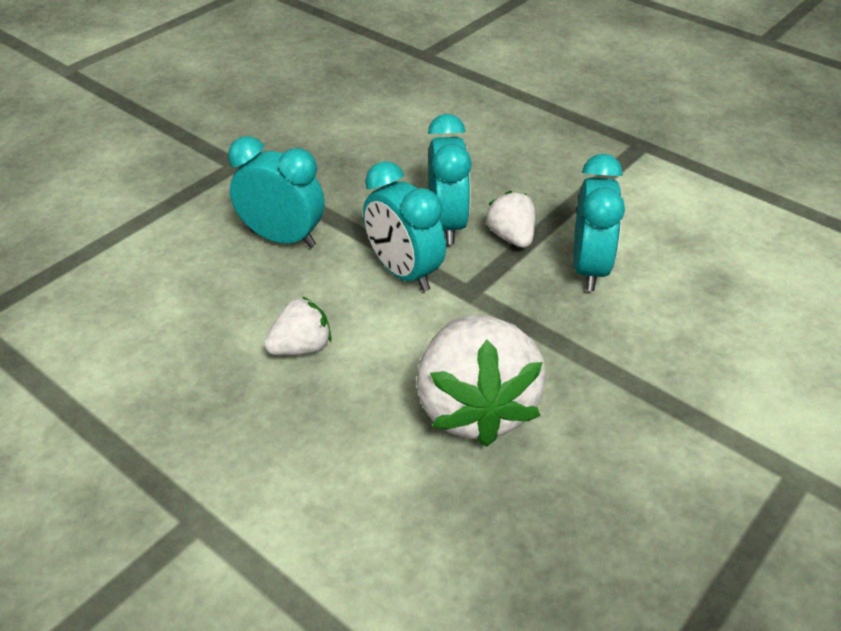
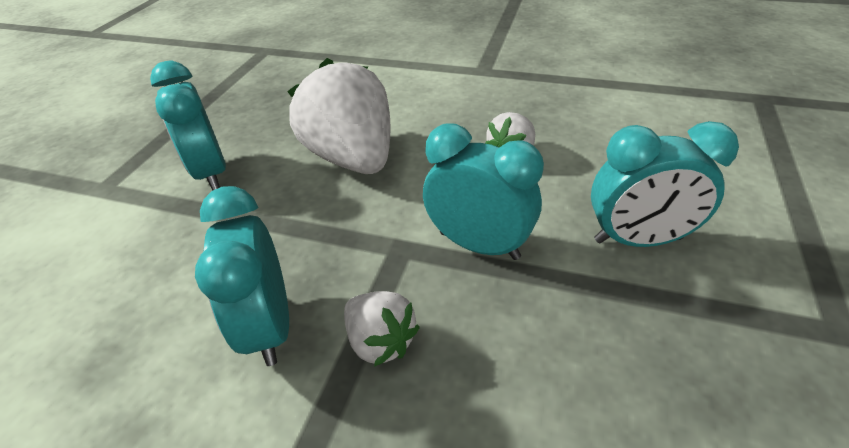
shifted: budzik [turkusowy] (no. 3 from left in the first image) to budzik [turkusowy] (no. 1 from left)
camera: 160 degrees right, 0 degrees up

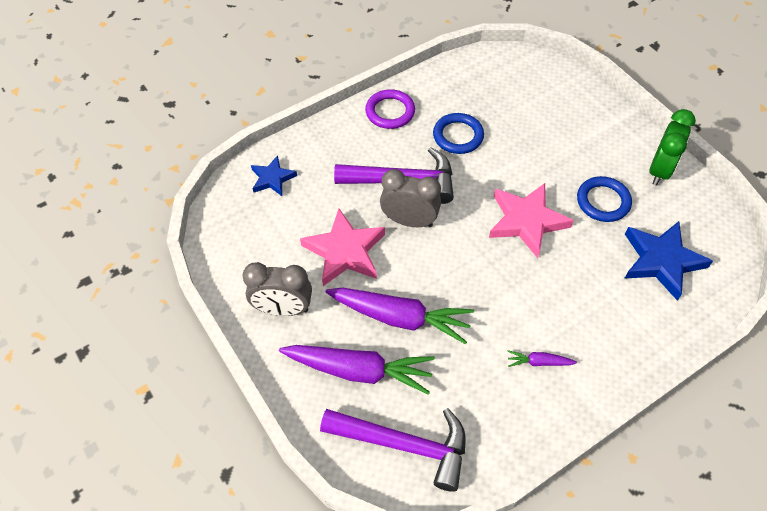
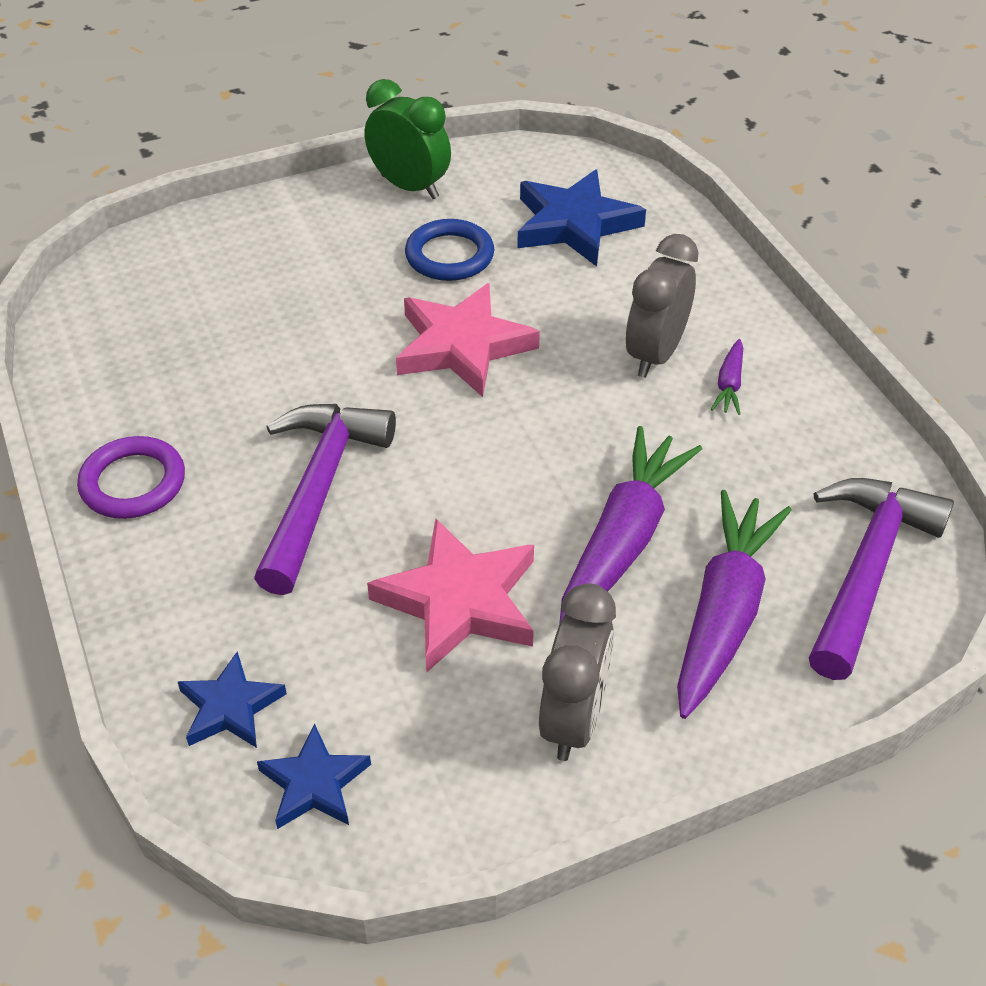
gone: pierścień [niebieski] (no. 1 from left)
new: gwiazda [niebieski] (no. 2 from left)
shifted: budzik [szary] (no. 2 from left)
camera: 80 degrees left, 10 degrees down

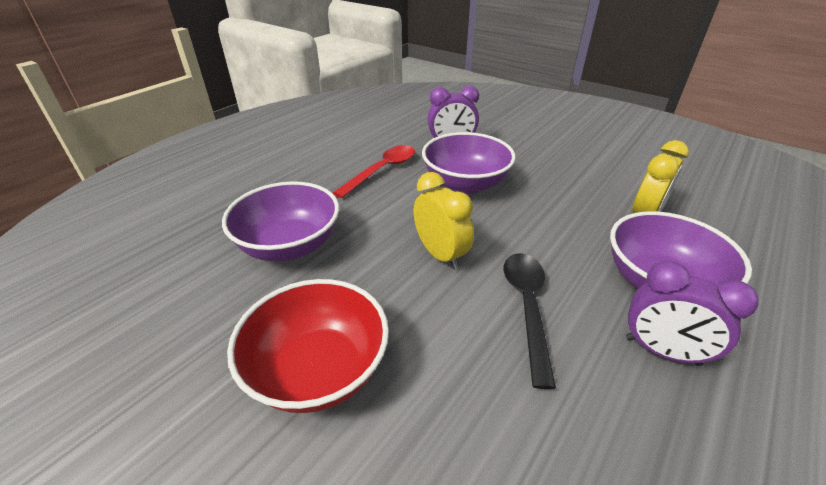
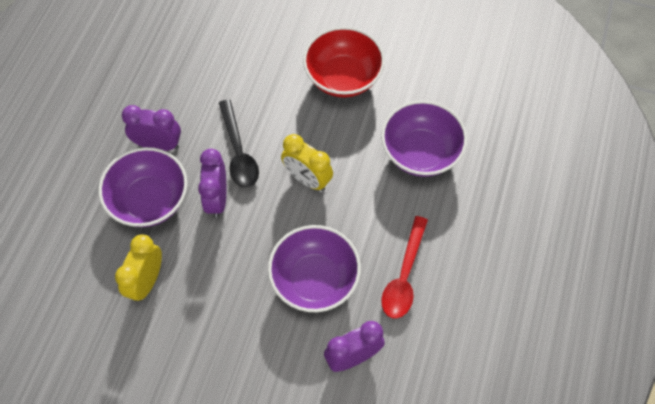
new: budzik [fioletowy] (no. 2 from left)
camera: 160 degrees right, 25 degrees up

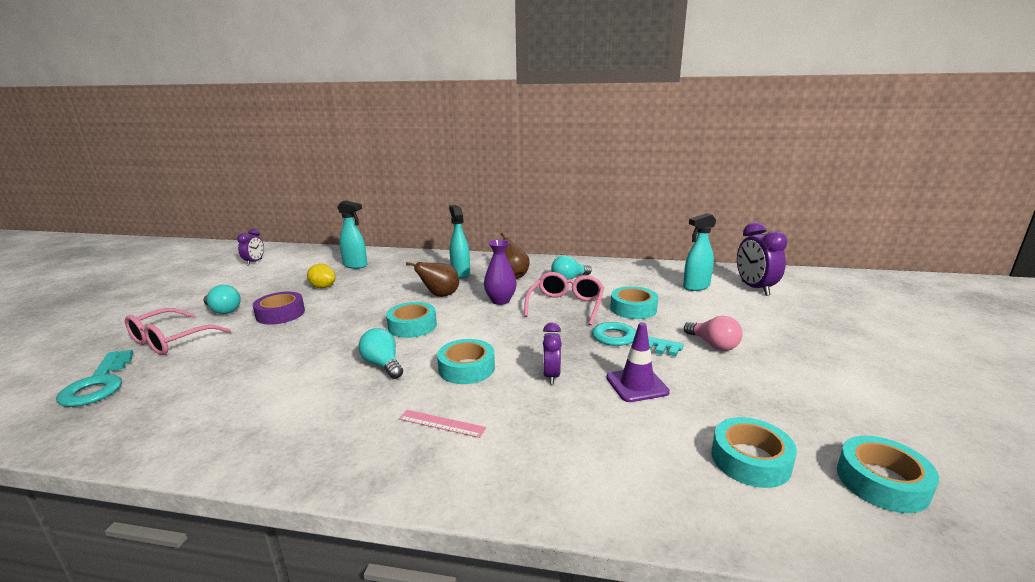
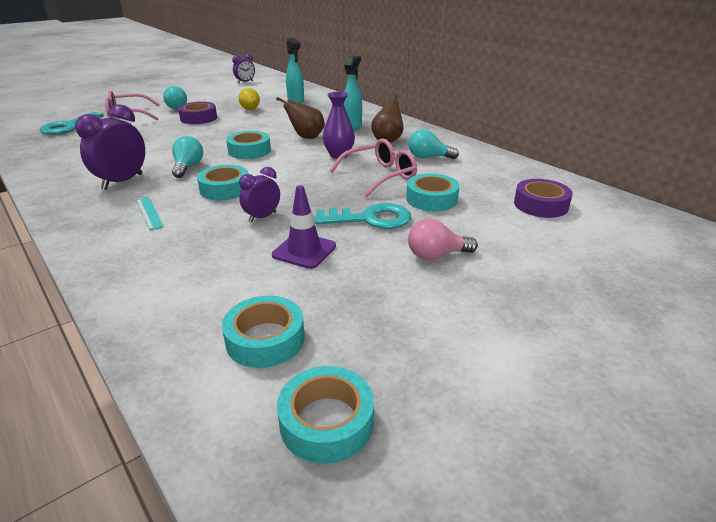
shifted: budzik [fioletowy] (no. 3 from left in the first image) to budzik [fioletowy] (no. 1 from left)
swapped: spryskiwacz [turkusowy] (no. 3 from left) to taśma klejąca [fioletowy] (no. 2 from left)
repainted: linijka [różowy] to linijka [turkusowy]
rotated: klucz [turkusowy] (no. 2 from left) 105 degrees clockwise; żarówka [różowy] 75 degrees clockwise
camera: 40 degrees right, 10 degrees up

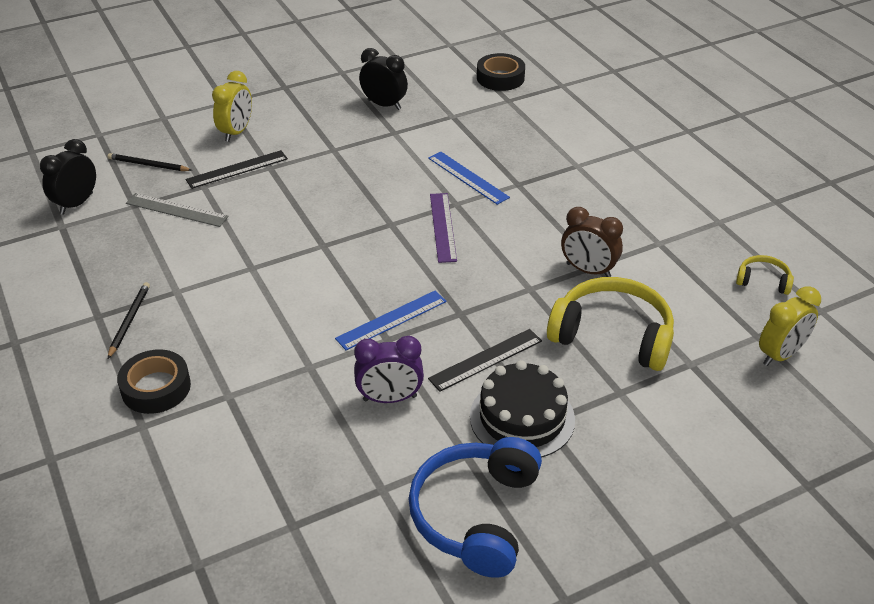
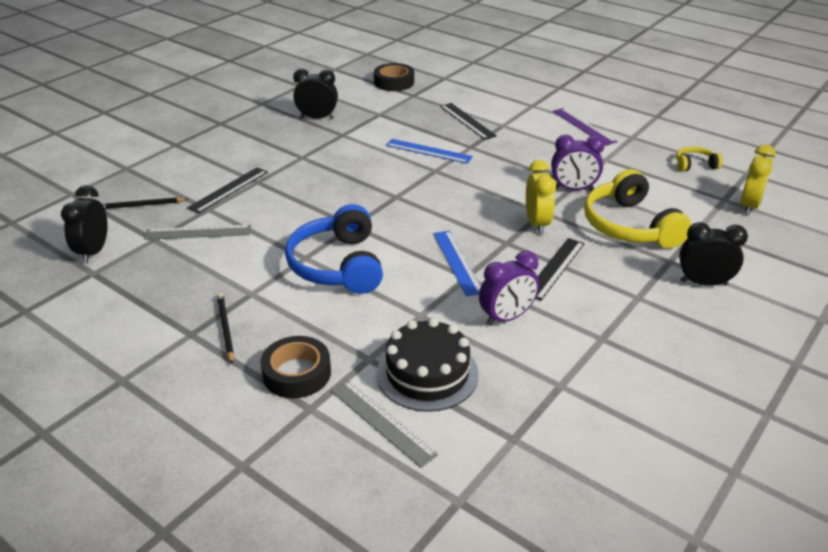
new: linijka [szary] (no. 2 from left); linijka [czarny] (no. 2 from left); budzik [czarny] (no. 3 from left)
shifted: budzik [żółty] (no. 1 from left); słuchawki [niebieski]; linijka [fioletowy]; tort [czarny]
repainted: budzik [brązowy] to budzik [fioletowy] (no. 2 from left)
rotated: linijka [niebieski] (no. 1 from left in the first image) 45 degrees counterclockwise; słuchawki [żółty] (no. 1 from left) 105 degrees counterclockwise
camera: 25 degrees left, 5 degrees down

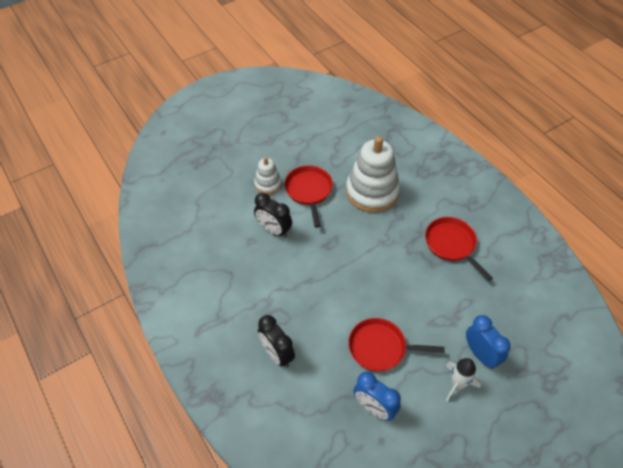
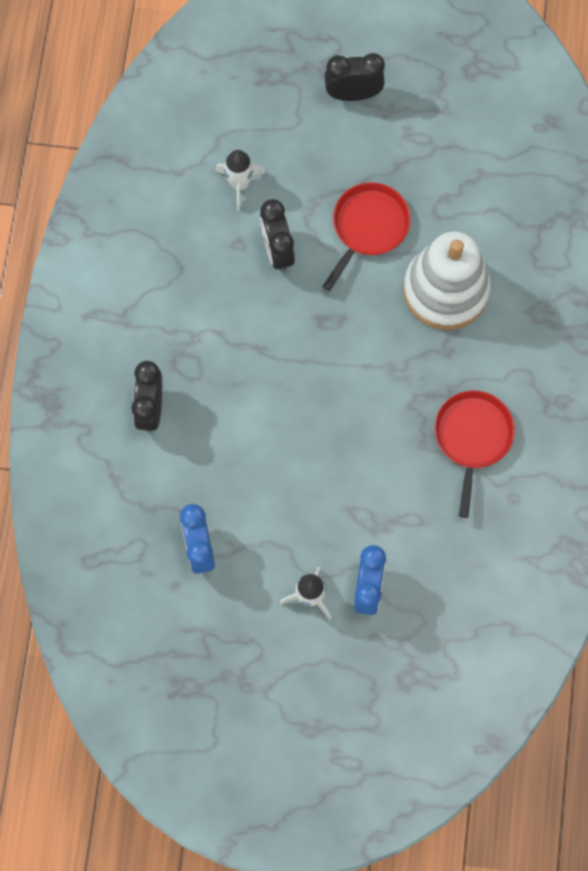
gone: zabawka nakładanka [biały] (no. 1 from left); patelnia [czerwony] (no. 2 from left)
new: rakieta [biały] (no. 1 from left); budzik [czarny] (no. 3 from left)
camera: 40 degrees right, 20 degrees up

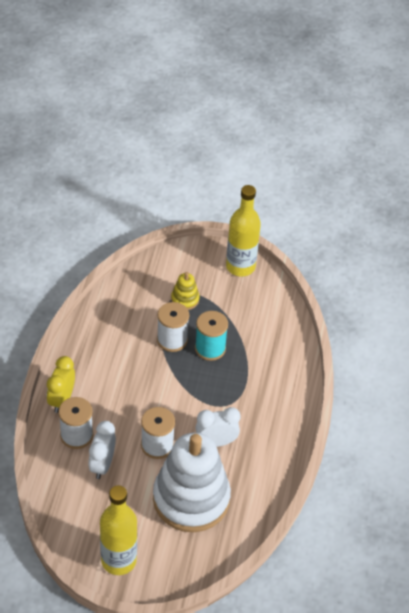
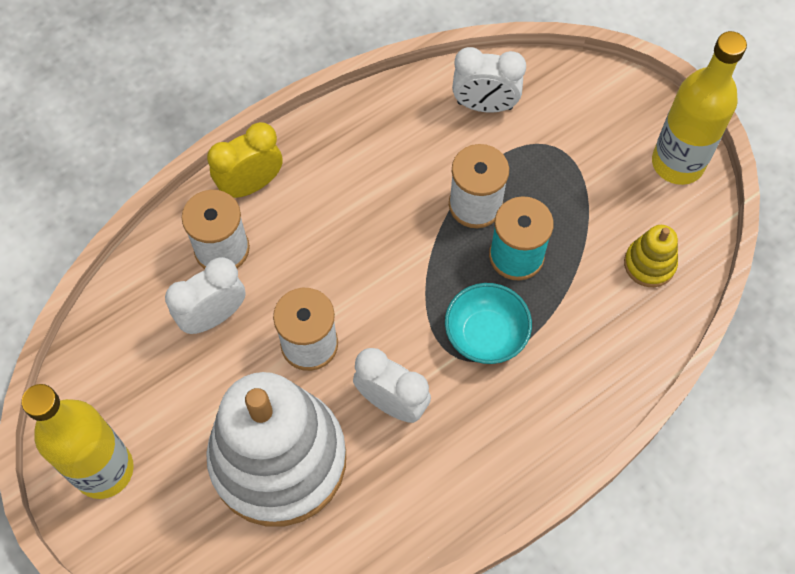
new: miska [turkusowy]; budzik [biały] (no. 3 from left)
shifted: zabawka nakładanka [żółty]
camera: 45 degrees right, 15 degrees up

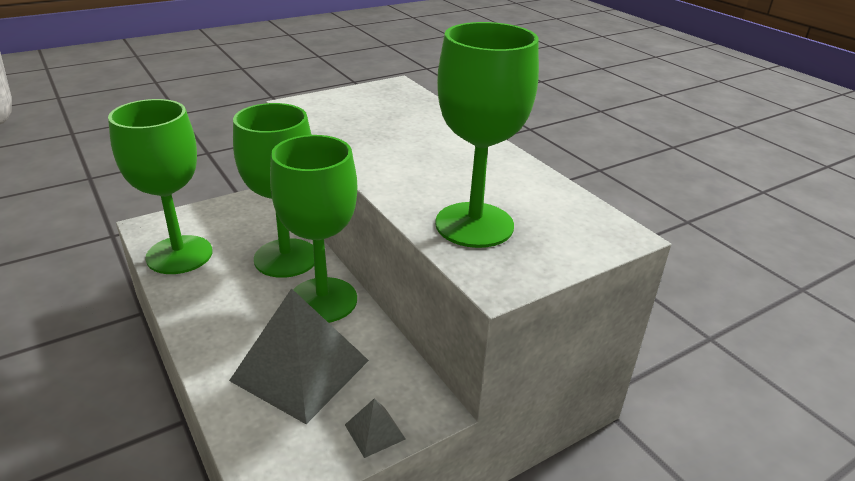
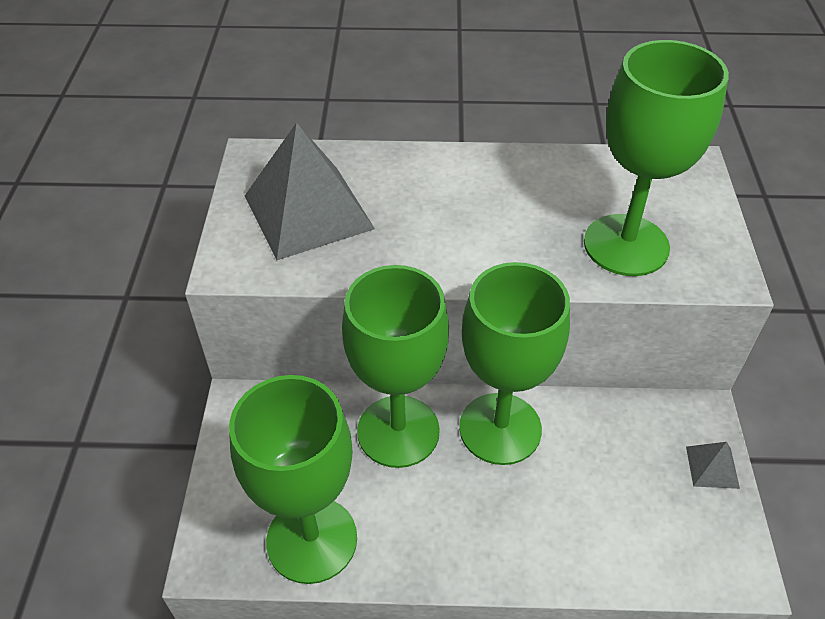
shifted: piramida [szary] (no. 1 from left)
camera: 55 degrees left, 15 degrees up

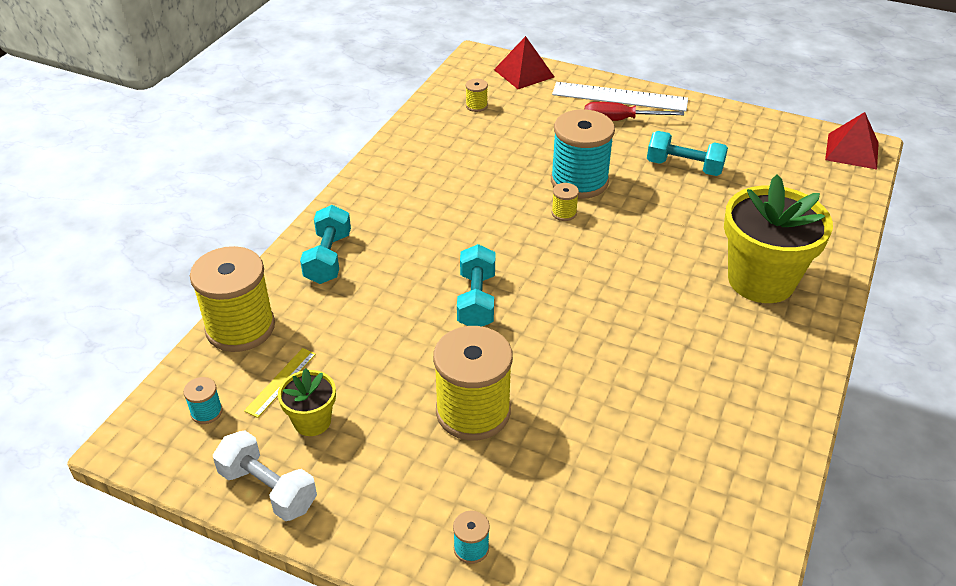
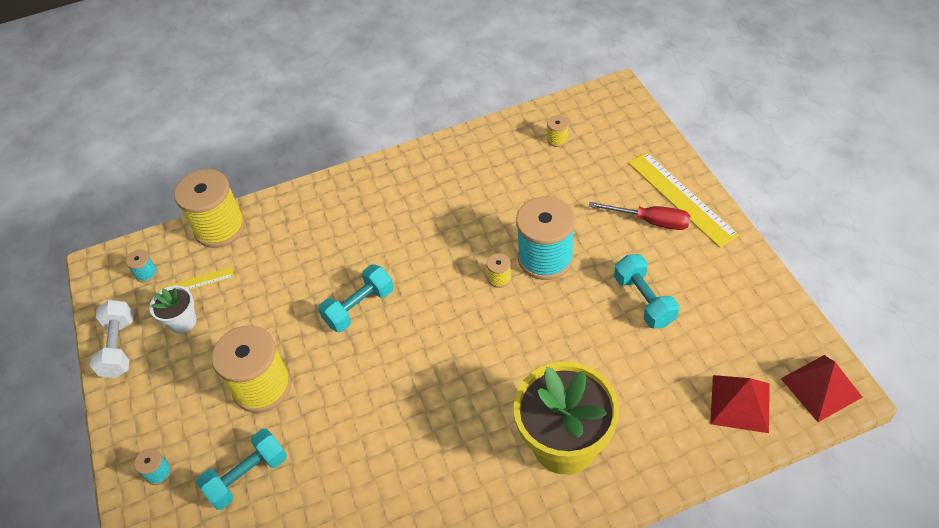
shifted: hantel [turkusowy] (no. 1 from left); piramida [czerwony] (no. 1 from left)
repainted: doniczka [żółty] (no. 1 from left) to doniczka [biały]; linijka [biały] to linijka [żółty] (no. 2 from left)
rotated: śrubokręt [czerwony] 150 degrees clockwise
camera: 50 degrees right, 10 degrees up

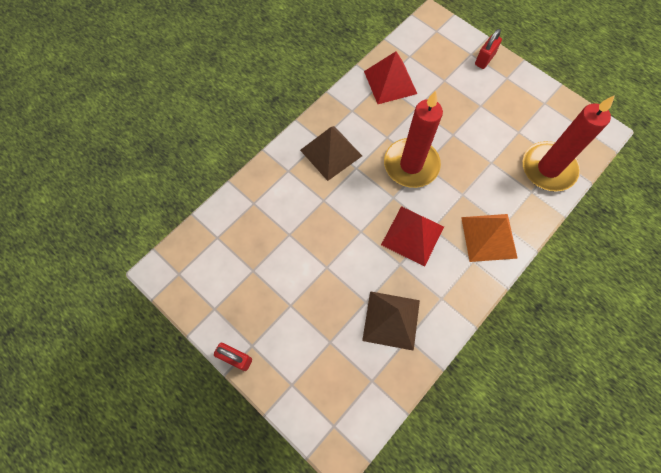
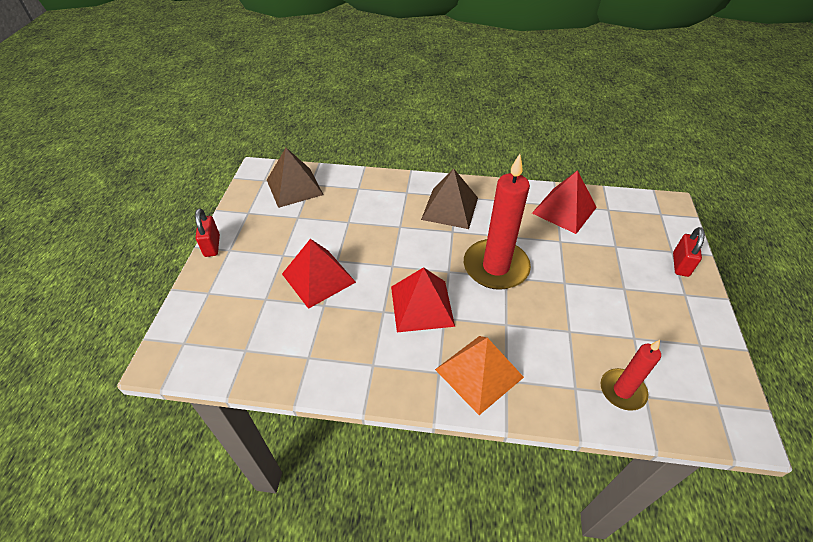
new: piramida [czerwony] (no. 1 from left)
shifted: piramida [brązowy] (no. 2 from left in the first image) to piramida [brązowy] (no. 1 from left)
rotated: kłódka [czerwony] (no. 2 from left) 75 degrees counterclockwise
scaled: świeca [czerwony] (no. 2 from left) x0.57
camera: 55 degrees right, 20 degrees down

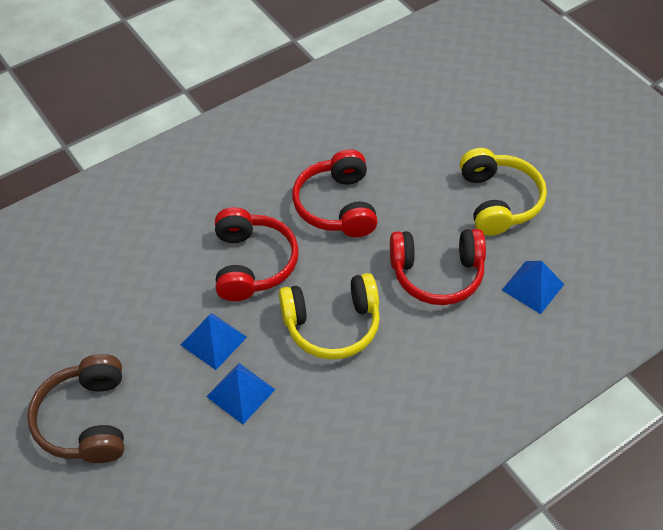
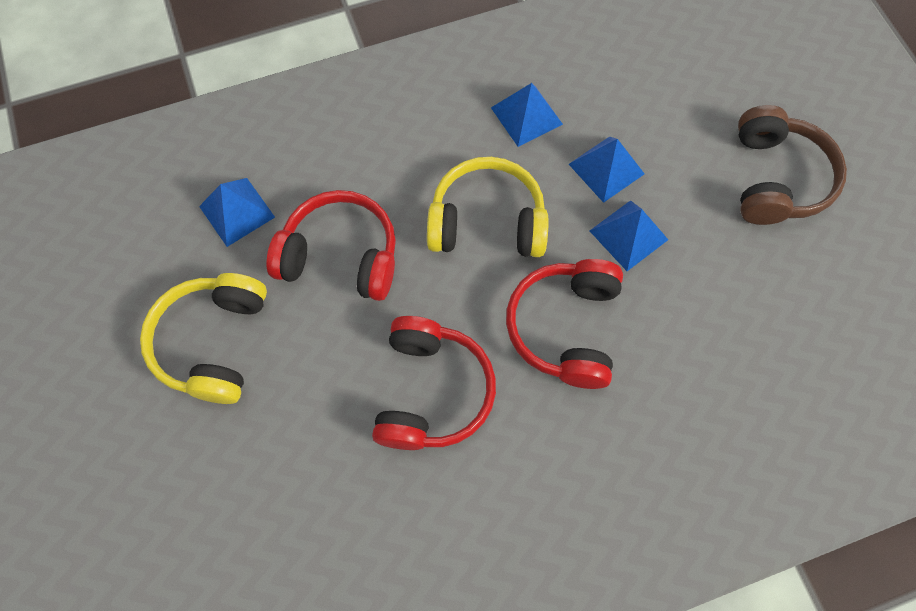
new: piramida [niebieski] (no. 2 from left)
camera: 165 degrees left, 15 degrees up

